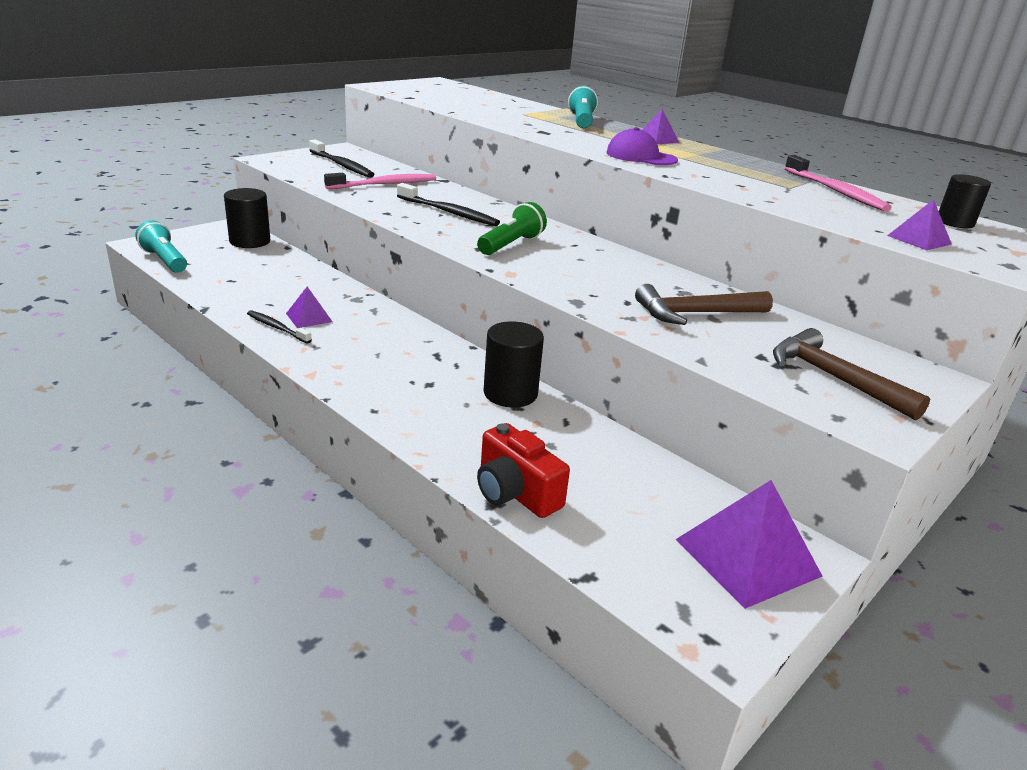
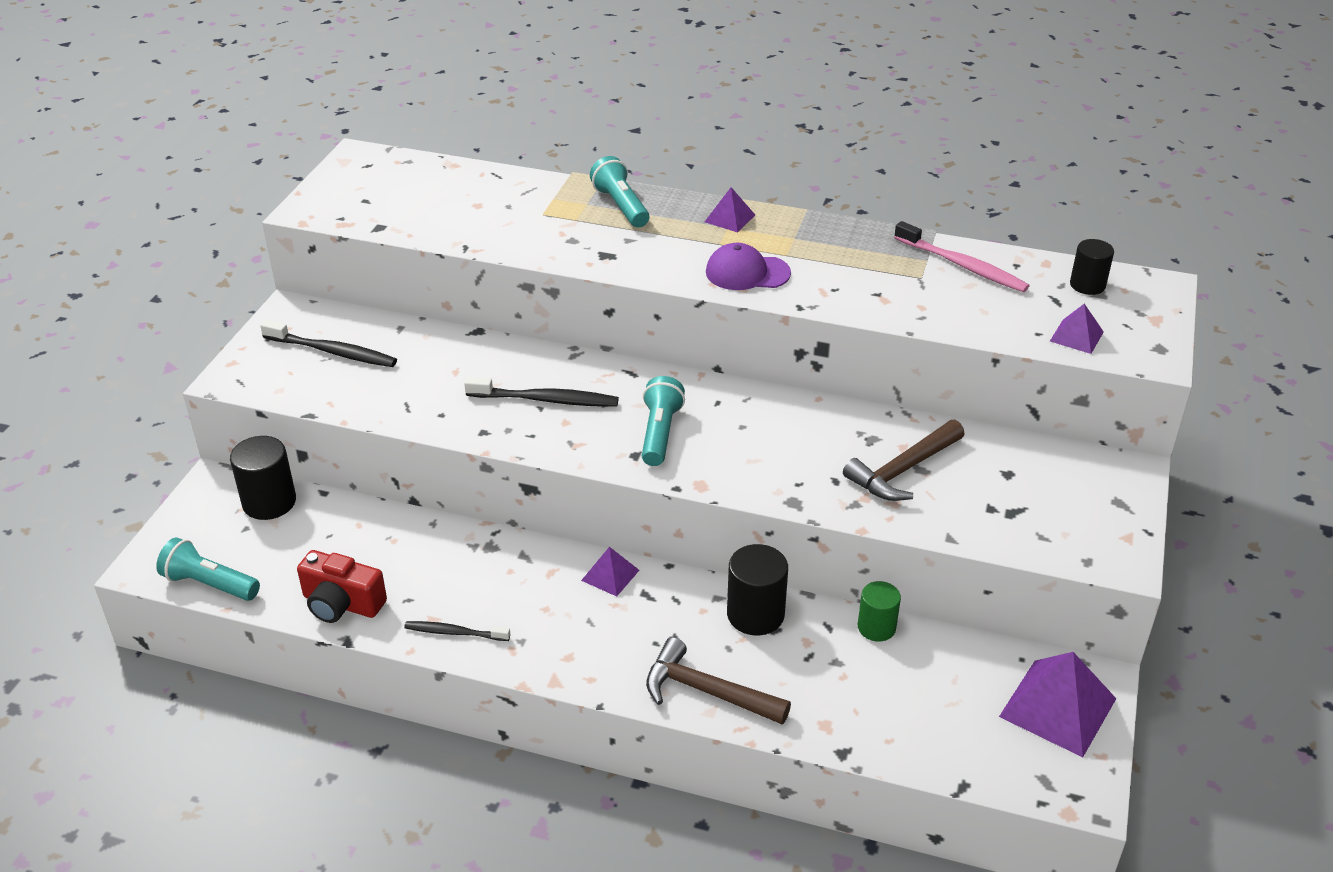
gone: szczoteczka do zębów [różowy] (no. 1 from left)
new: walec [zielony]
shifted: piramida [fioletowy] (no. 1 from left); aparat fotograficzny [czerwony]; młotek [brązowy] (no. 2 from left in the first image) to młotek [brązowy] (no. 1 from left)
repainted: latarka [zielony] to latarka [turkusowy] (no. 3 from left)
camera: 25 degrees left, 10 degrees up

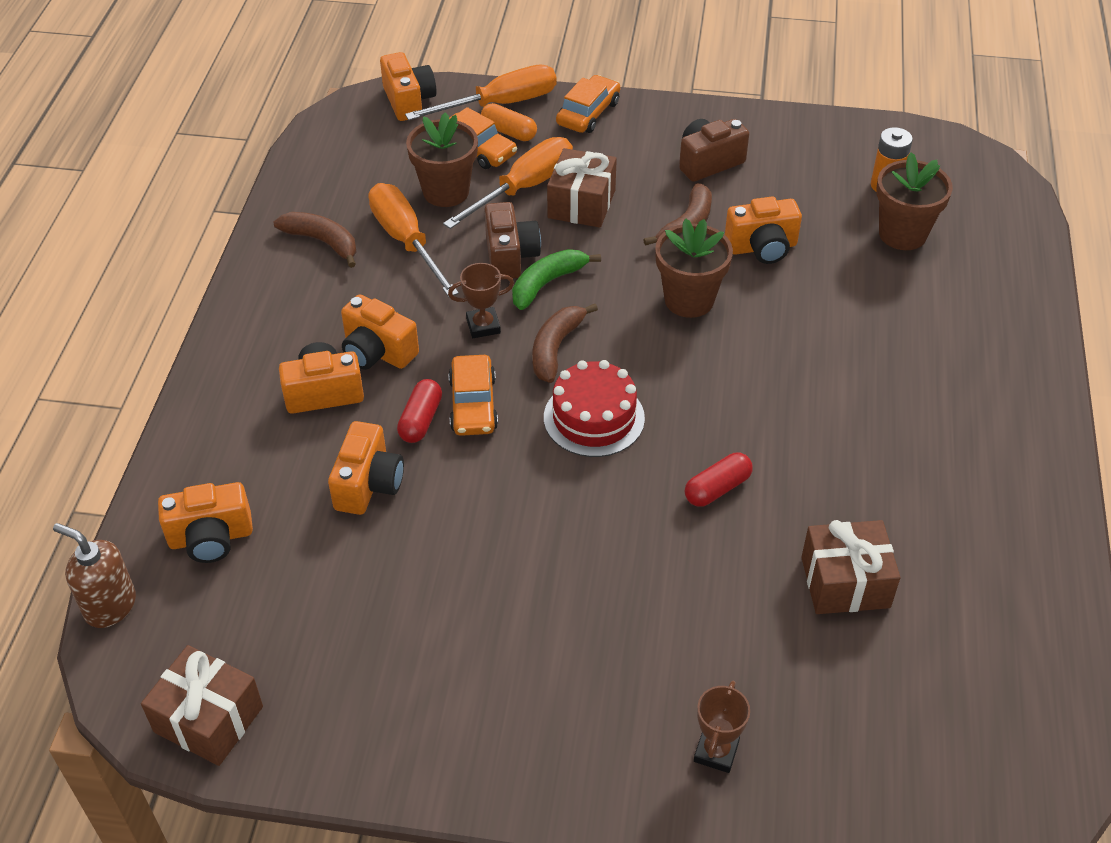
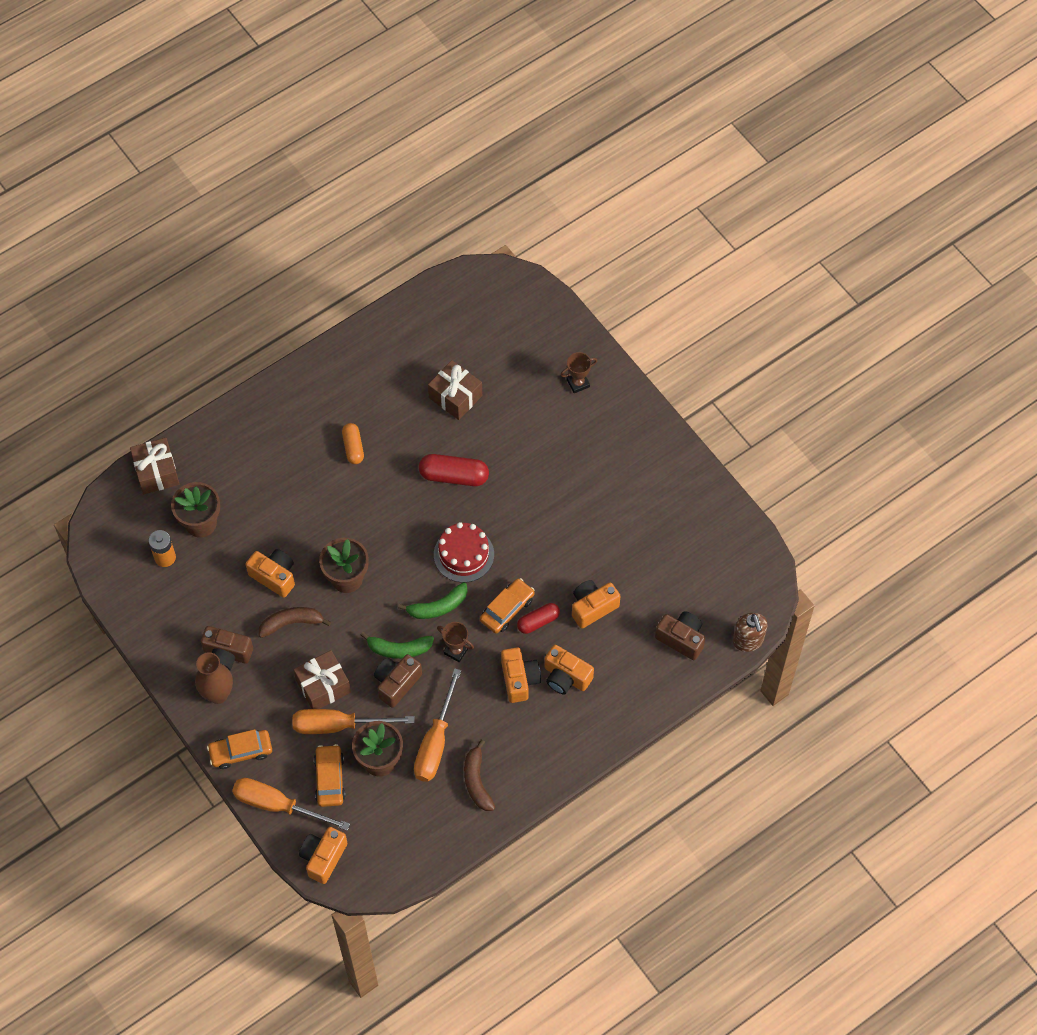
new: wazon [brązowy]
shifted: prezent [brązowy] (no. 1 from left); kapsułka [pomarańczowy]
repainted: aparat fotograficzny [pomarańczowy] (no. 1 from left) to aparat fotograficzny [brązowy] (no. 3 from left); banan [brązowy] (no. 2 from left) to banan [zielony] (no. 2 from left)
scaled: kapsułka [czerwony] (no. 2 from left in the first image) x1.57
camera: 135 degrees left, 15 degrees up

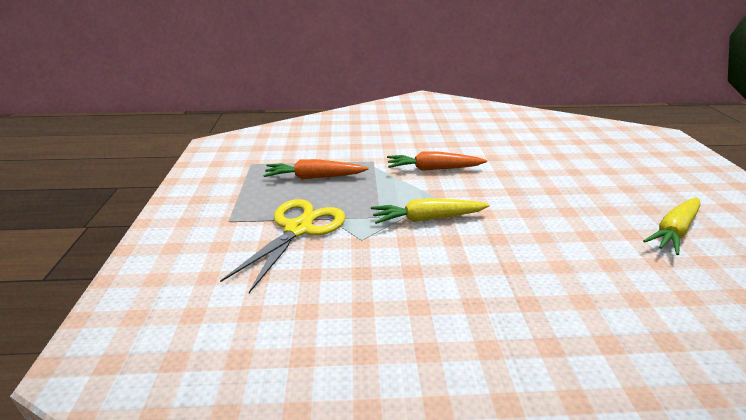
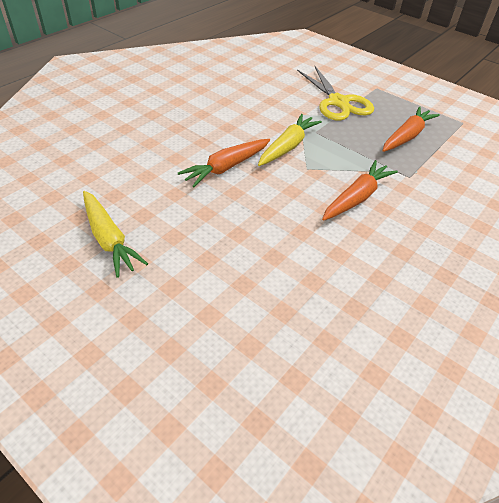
new: marchewka [pomarańczowy] (no. 1 from left)
rotated: marchewka [żółty] (no. 2 from left in the first image) 150 degrees clockwise
camera: 130 degrees right, 15 degrees up

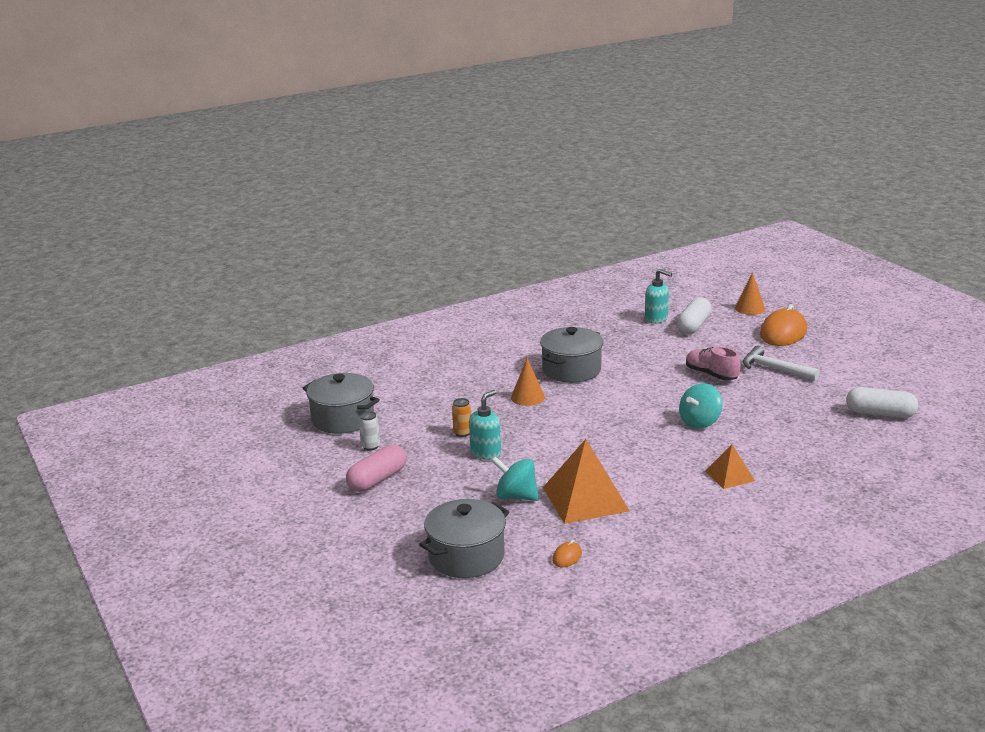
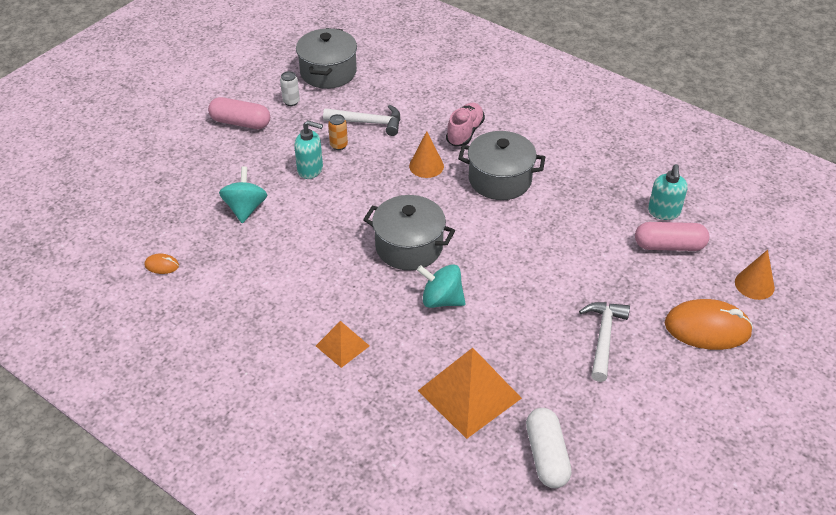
new: młotek [biały] (no. 1 from left)
shifted: garnek [szary] (no. 2 from left); piramida [pomarańczowy] (no. 1 from left in the first image) to piramida [pomarańczowy] (no. 2 from left); but [różowy]
repainted: kapsułka [biały] (no. 1 from left) to kapsułka [różowy] (no. 2 from left)
camera: 65 degrees right, 20 degrees up

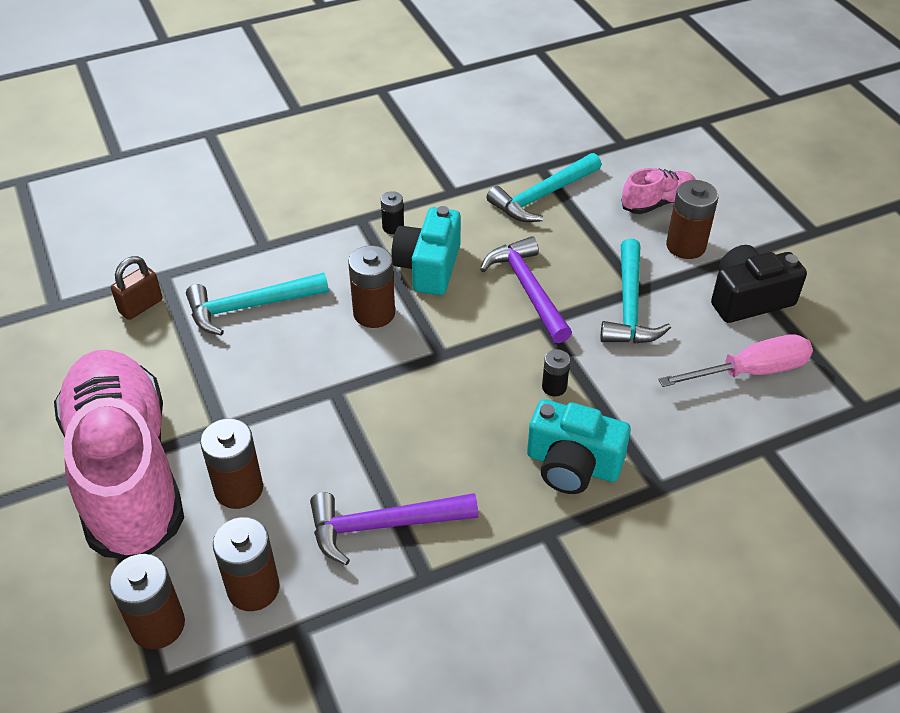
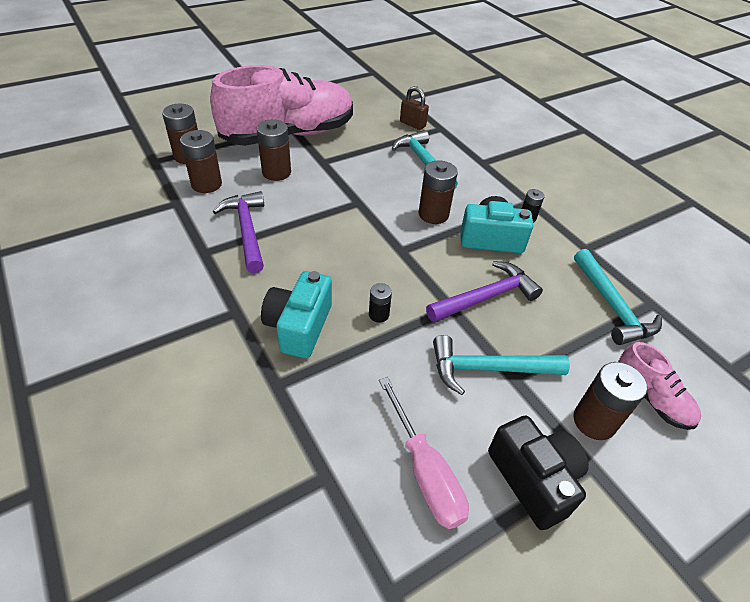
rotated: młotek [turkusowy] (no. 2 from left in the first image) 150 degrees counterclockwise
camera: 80 degrees right, 0 degrees up

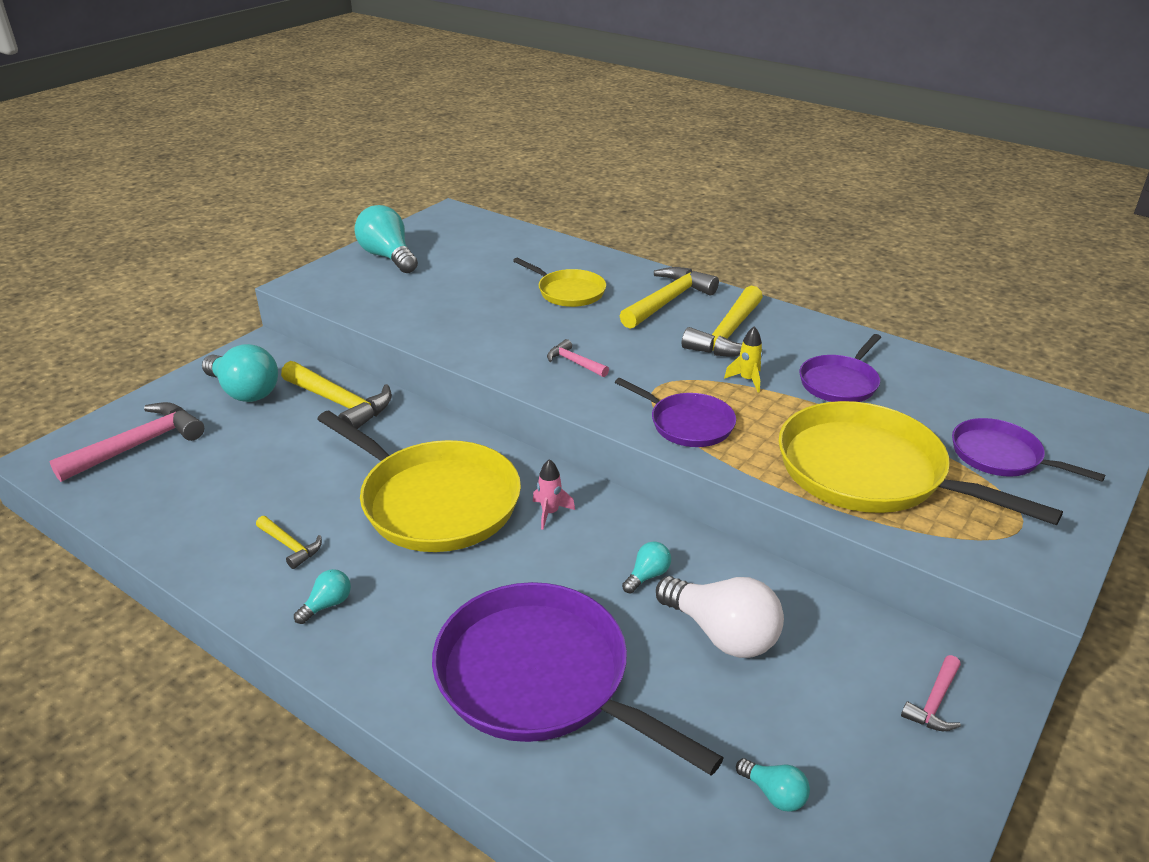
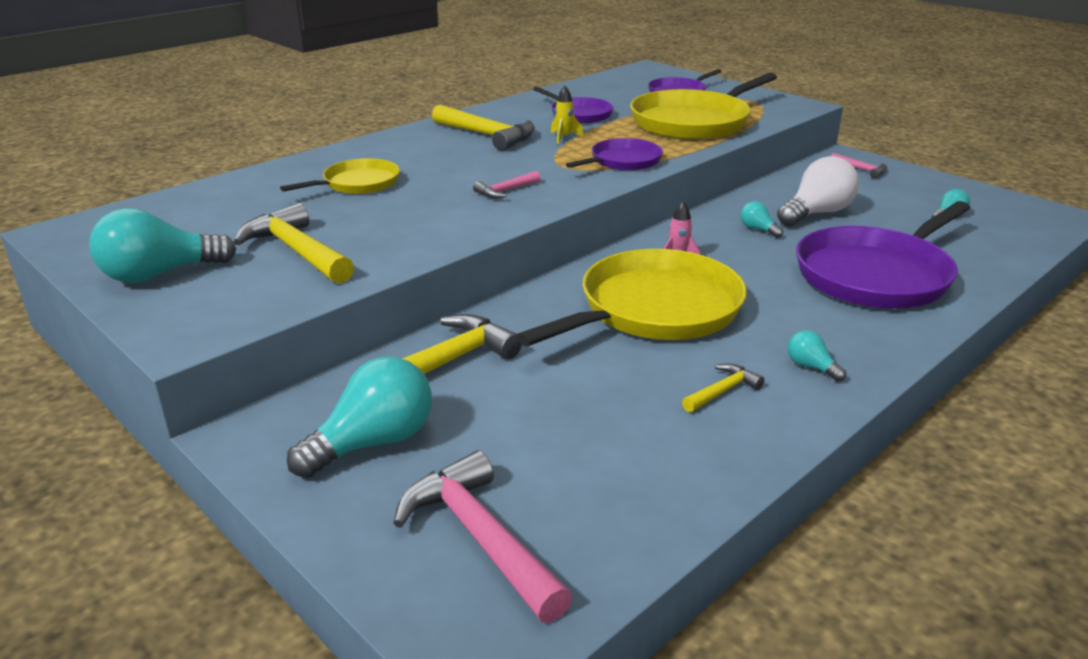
shifted: młotek [żółty] (no. 3 from left in the first image) to młotek [żółty] (no. 1 from left)
camera: 80 degrees left, 5 degrees down

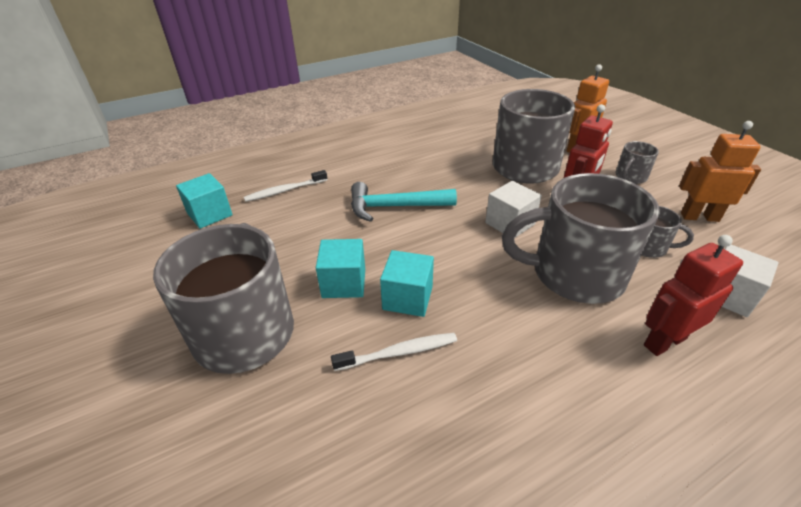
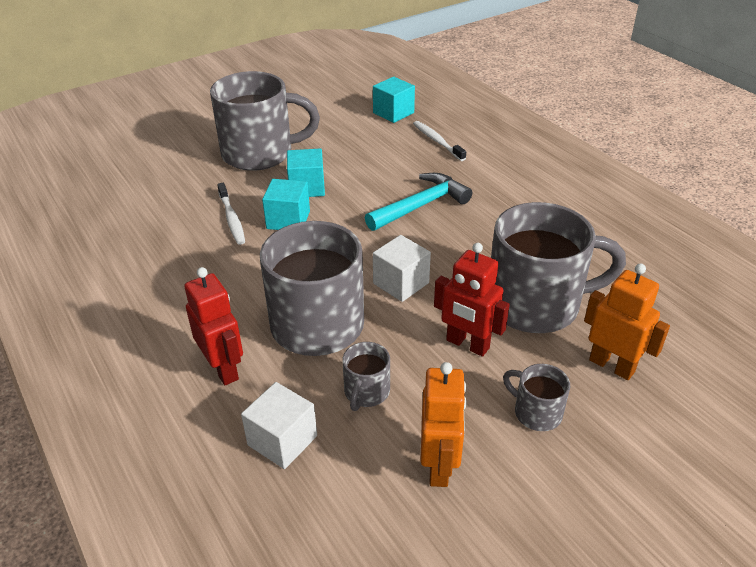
rotated: młotek [turkusowy] 60 degrees clockwise
camera: 85 degrees right, 0 degrees up

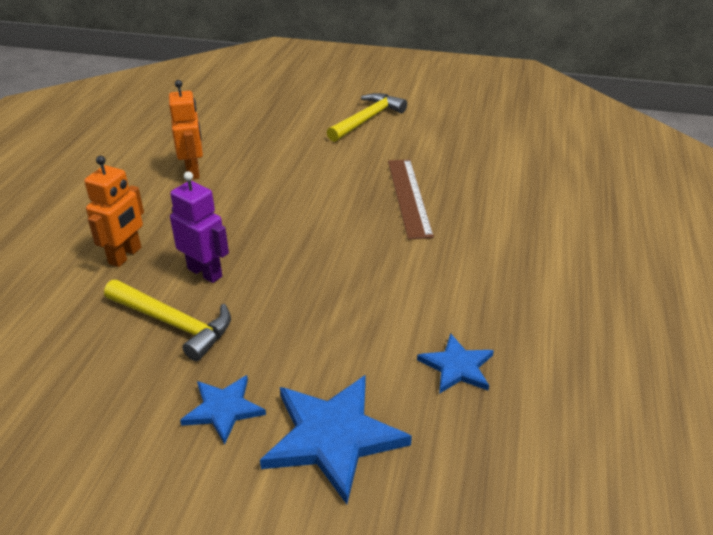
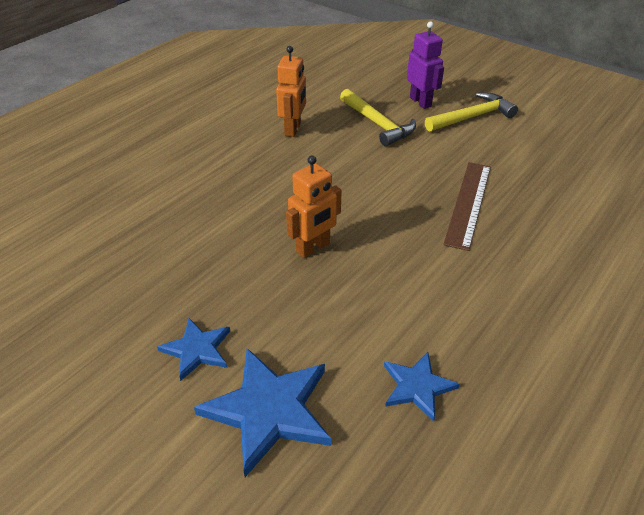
shifted: robot [pomarańczowy] (no. 1 from left in the first image) to robot [pomarańczowy] (no. 2 from left); młotek [żółty] (no. 1 from left); robot [fioletowy]
camera: 25 degrees right, 5 degrees up

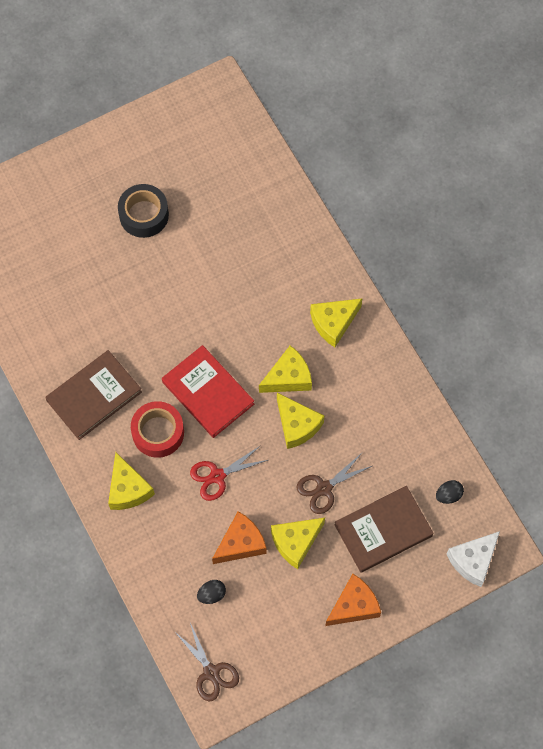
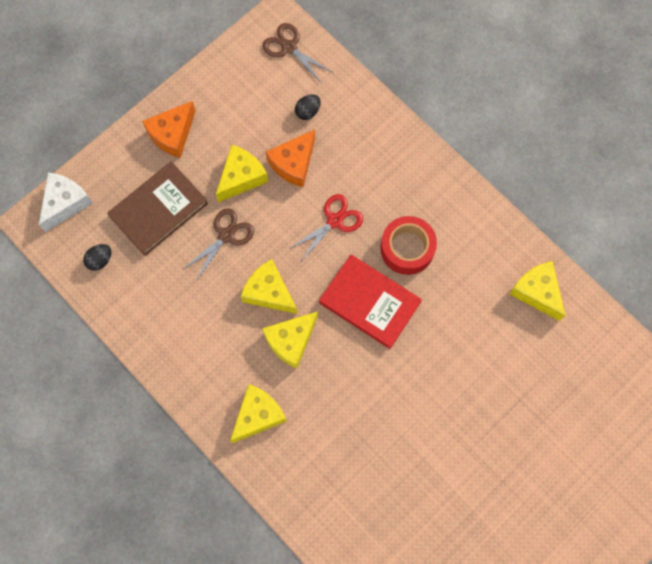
gone: książka [brązowy] (no. 1 from left); taśma klejąca [czarny]
shifted: ser [żółty] (no. 1 from left in the first image) to ser [żółty] (no. 5 from left)
camera: 165 degrees right, 5 degrees up

